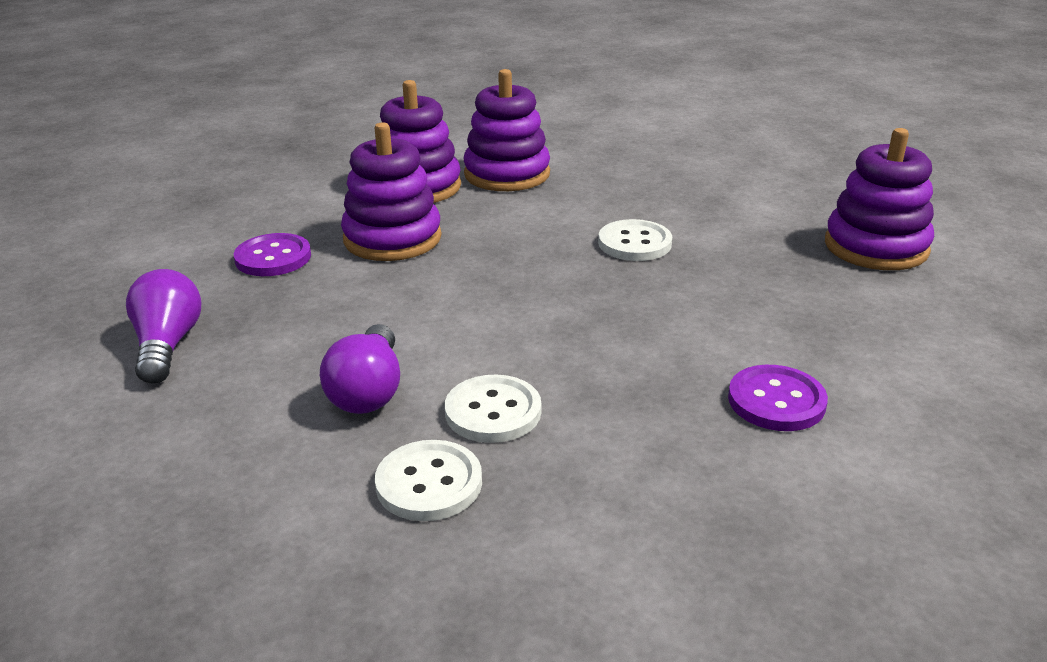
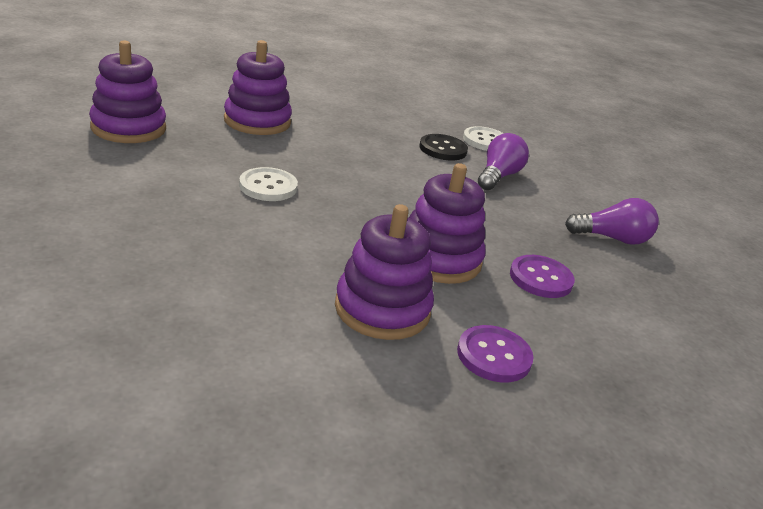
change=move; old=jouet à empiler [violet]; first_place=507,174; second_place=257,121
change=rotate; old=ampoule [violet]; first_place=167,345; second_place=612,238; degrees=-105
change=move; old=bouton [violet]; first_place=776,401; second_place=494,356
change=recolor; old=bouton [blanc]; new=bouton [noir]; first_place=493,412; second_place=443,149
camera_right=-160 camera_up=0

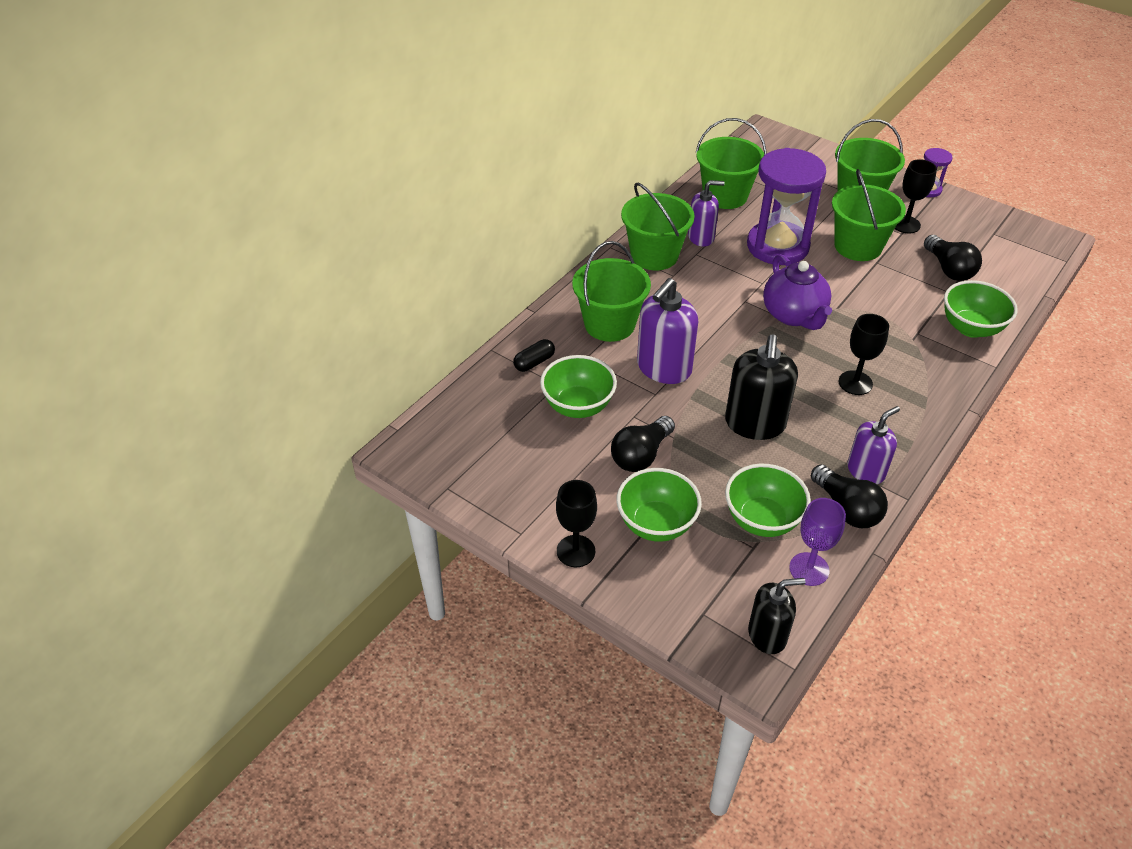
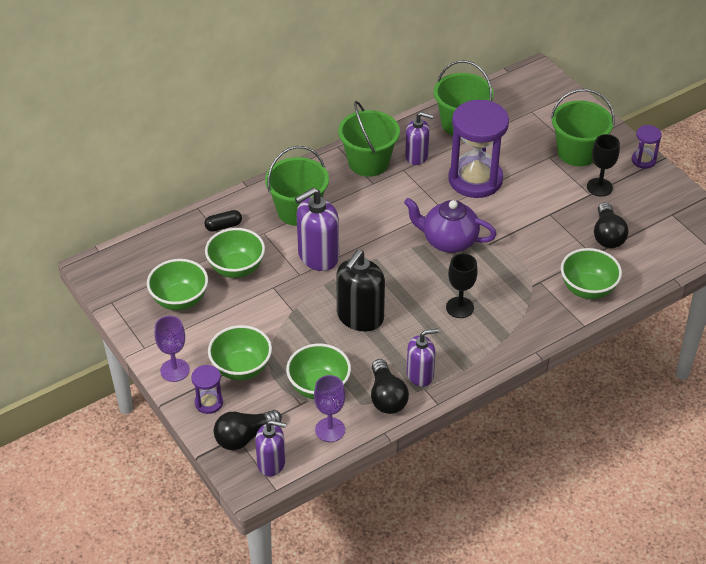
change=delete; old=seau [vert]; first_place=858,246
change=rotate; old=théière [violet]; first_place=794,315; second_place=448,241; degrees=105
change=move; old=ampoule [noir]; first_place=641,455; second_place=244,437
change=recolor; old=verre à pied [noir]; new=verre à pied [violet]; first_place=576,551; second_place=175,370
change=recolor; old=distributeur de savon [noir]; new=distributeur de savon [violet]; first_place=767,635; second_place=271,463
change=insert; new=bol [vert]; second_place=180,300
change=insert; new=sablier [violet]; second_place=209,402
camera_right=20 camera_up=0

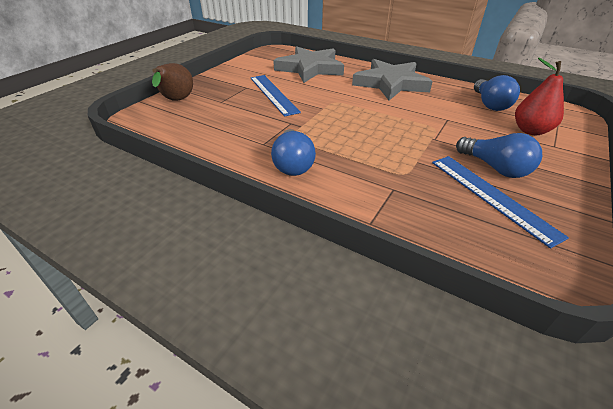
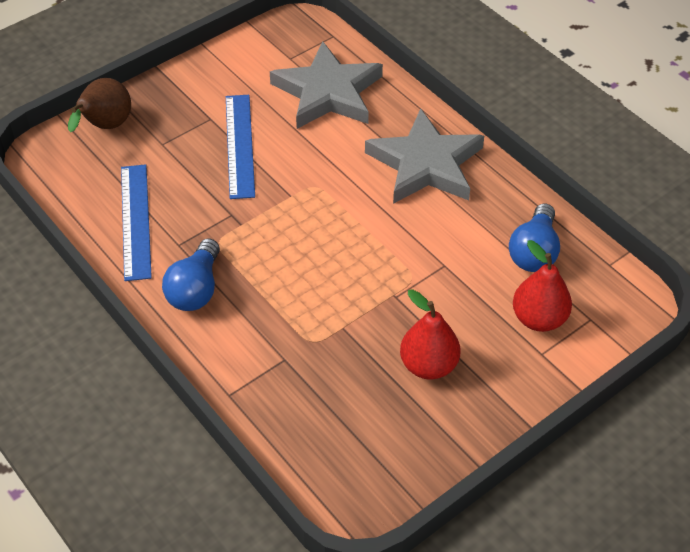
change=replace; old=ampoule [bleu]; new=poire [rouge]; first_place=495,168; second_place=428,365
change=move; old=règle [bleu]; first_place=491,196; second_place=136,221
camera_right=20 camera_up=10

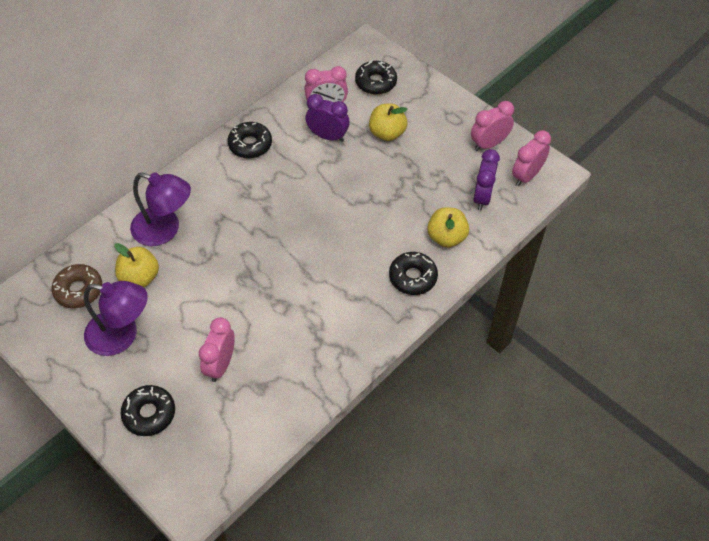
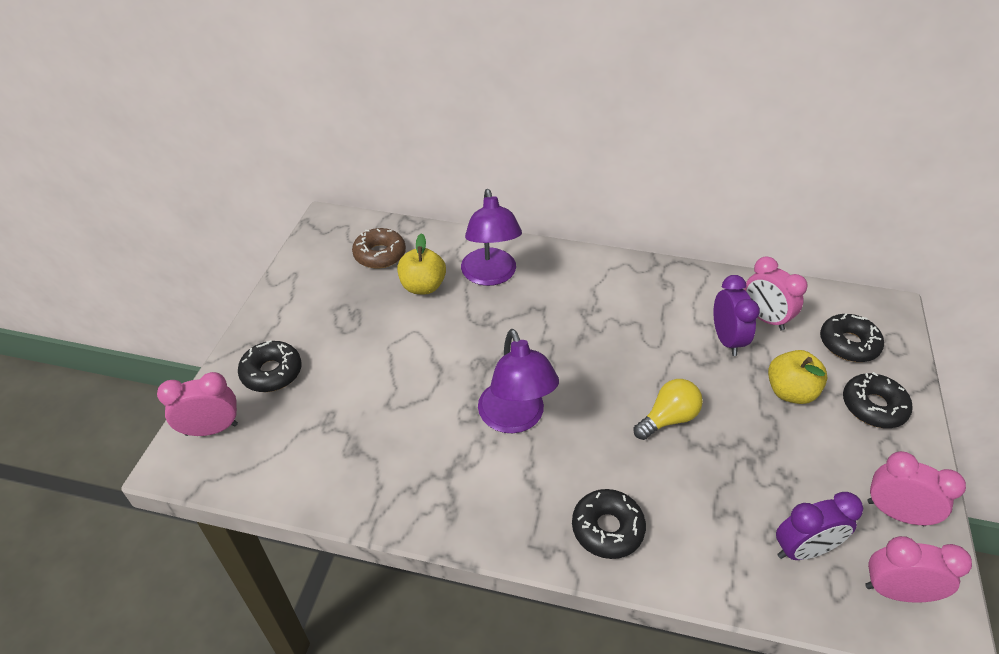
change=move; old=beignet [noir]; first_place=250,145; second_place=873,406
change=delete; old=pomme [jaune]; first_place=446,237
change=move; old=lampe [violet]; first_place=122,335; second_place=515,419
change=move; old=réveil [rose]; first_place=220,365; second_place=211,429
change=insert; new=ampoule [jaune]; second_place=668,418
camera_right=60 camera_up=-10

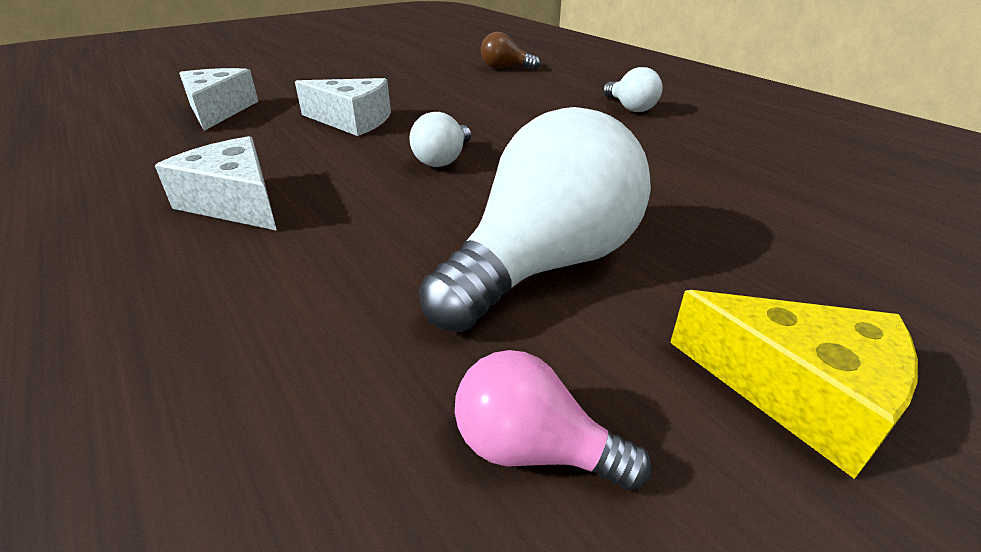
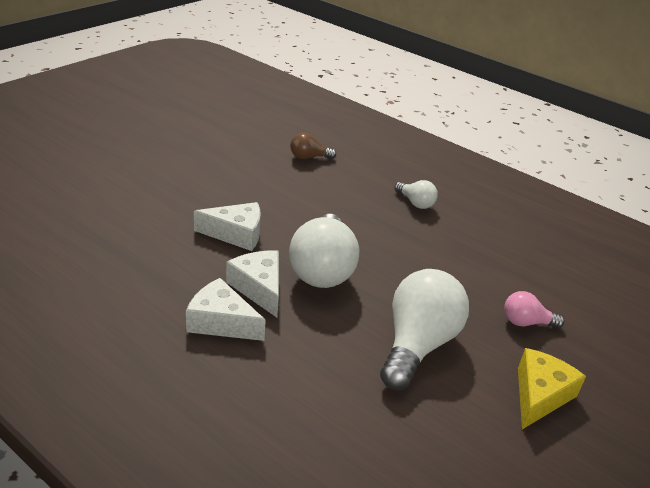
change=move; old=fromage [blanc]; first_place=218,110; second_place=259,288
change=resize; old=ampoule [blanc]; first_place=443,159; second_place=322,269; factor=2.04
change=rotate; old=fromage [jaune]; first_place=798,392; second_place=539,395; degrees=-75
change=move; old=ampoule [rose]; first_place=534,449; second_place=526,322
camera_right=-20 camera_up=0

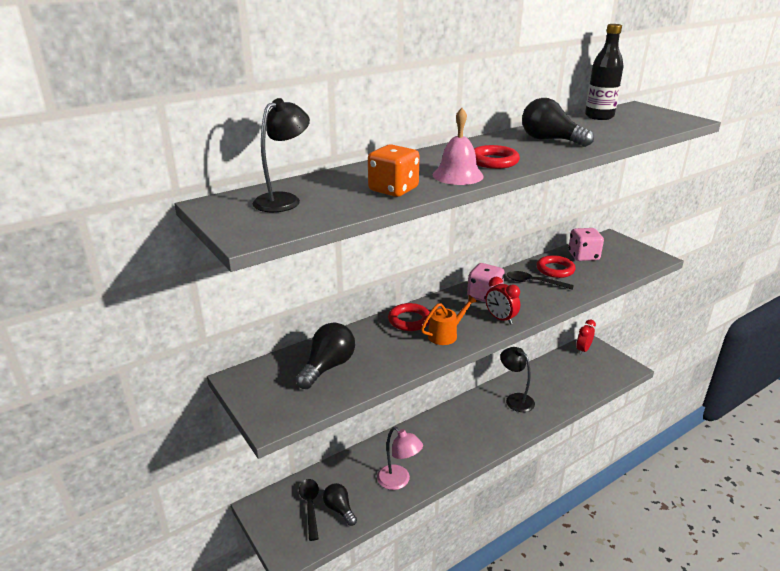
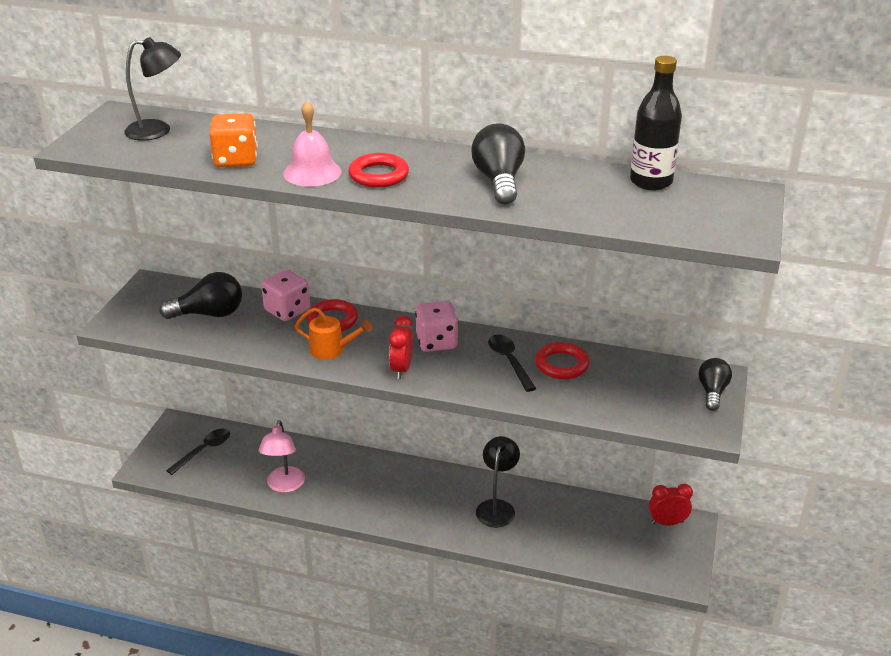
change=move; old=dé [rose]; first_place=583,256; second_place=287,310
change=move; old=ampoule [noir]; first_place=339,509; second_place=712,392
camera_right=50 camera_up=5

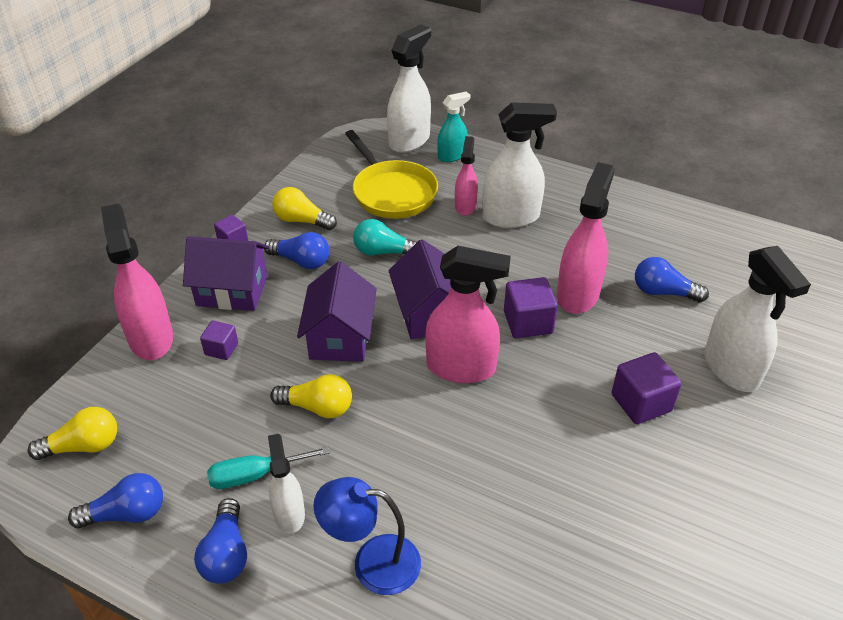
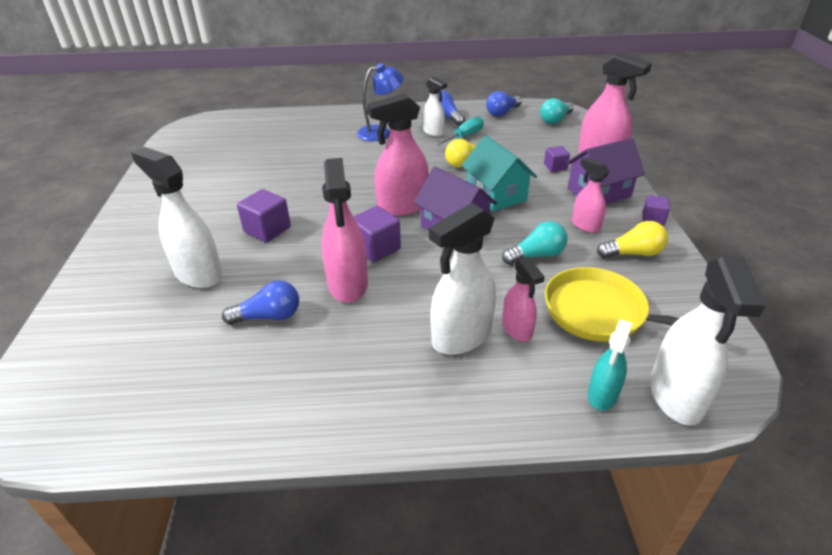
change=replace; old=ampoule [bleu]; new=vaporisateur [rose]; first_place=301,261; second_place=585,225
change=recolor; old=maison [violet]; new=maison [turquoise]; first_place=340,337; second_place=496,195
change=recolor; old=ampoule [jaune]; new=ampoule [turquoise]; first_place=83,446; second_place=555,120
camera_right=150 camera_up=-5

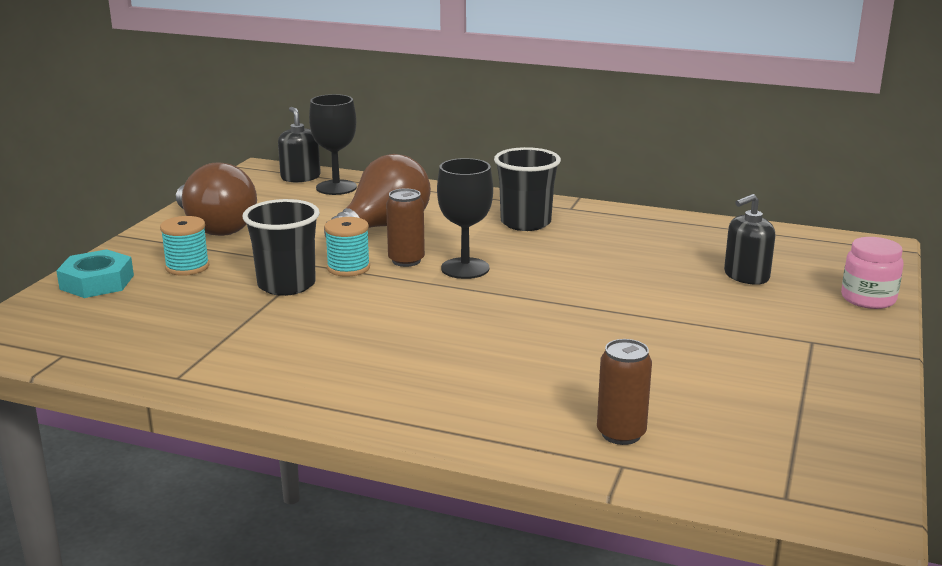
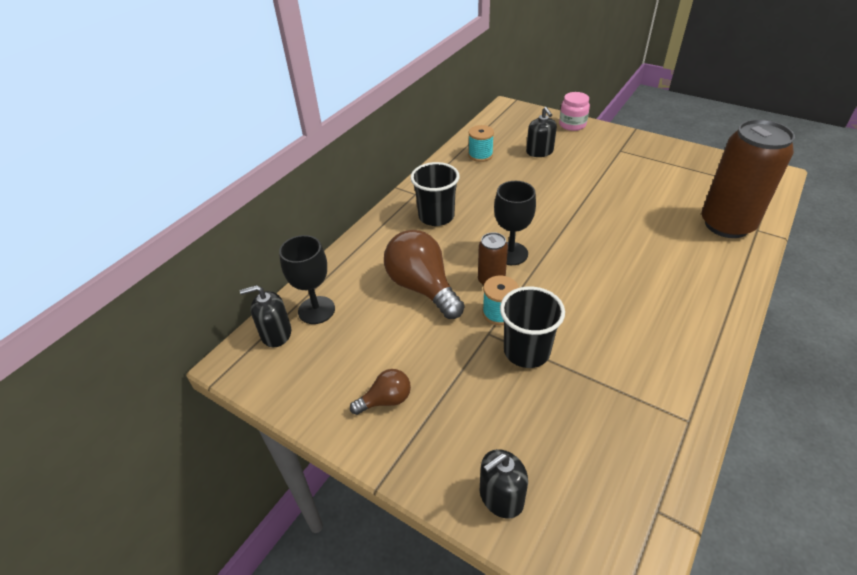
change=resize; old=ampoule [marron]; first_place=215,228; second_place=386,400; factor=0.52
change=move; old=bobine [turquoise]; first_place=187,267; second_place=480,155
change=replace; old=écrou [turquoise]; new=distributeur de savon [noir]; first_place=97,282; second_place=501,496
change=resize; old=canette [marron]; first_place=621,434; second_place=726,225; factor=2.09
camera_right=-75 camera_up=20

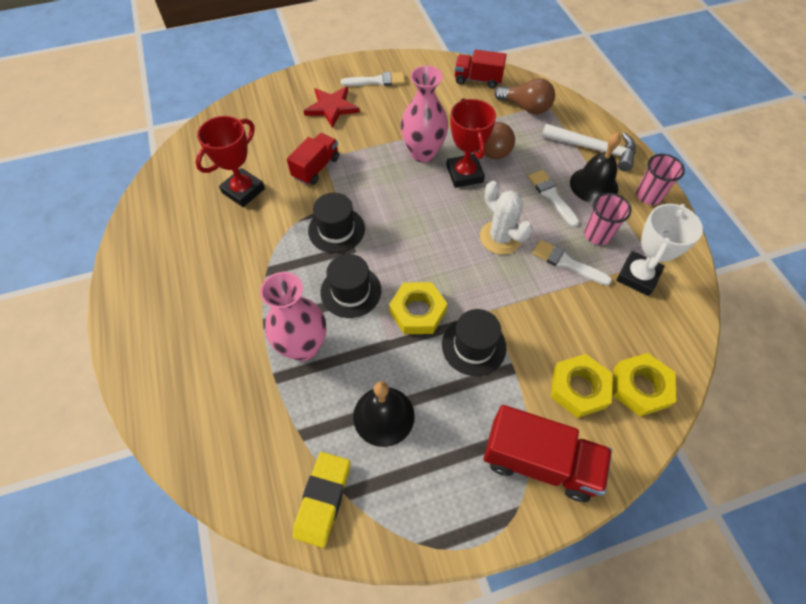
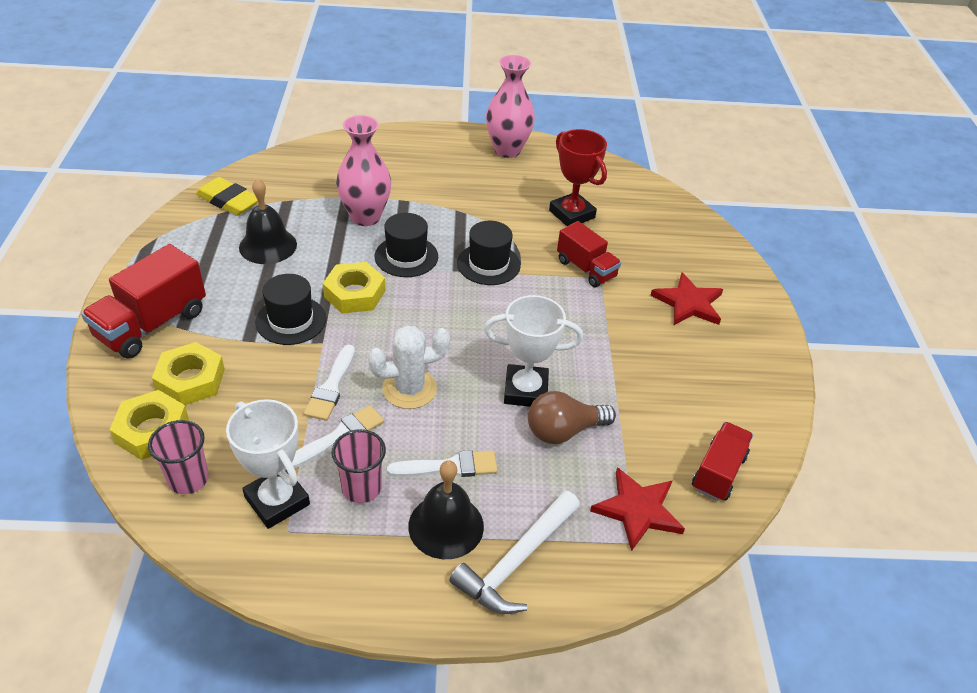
change=move; old=vase [rose]; first_place=423,153; second_place=507,150
change=move; old=pinceau [blanc]; first_place=377,81; second_place=331,387
change=replace; old=ampoule [marron]; new=étoile [rouge]; first_place=525,107; second_place=638,510
change=recolor; old=trophée [rouge]; new=trophée [blanc]; first_place=464,174; second_place=525,390
change=move; old=gobelet [rose]; first_place=648,196; second_place=188,479
camera_right=105 camera_up=-15

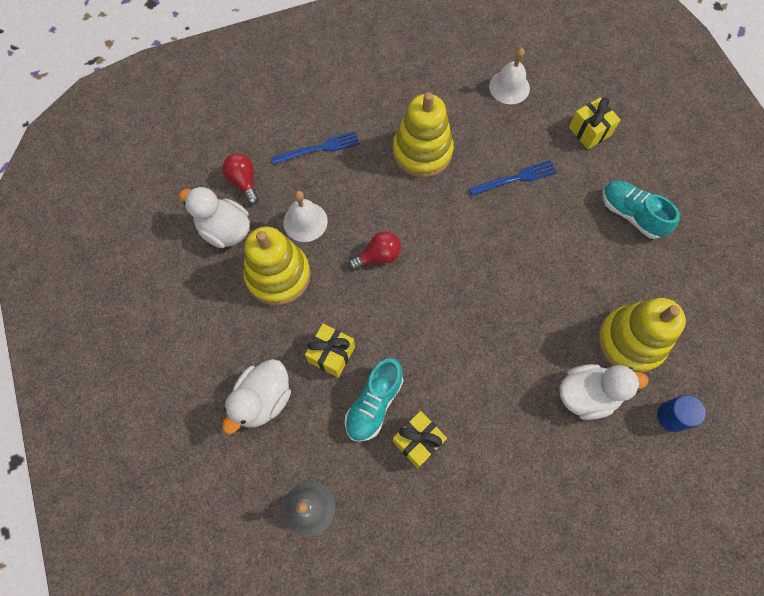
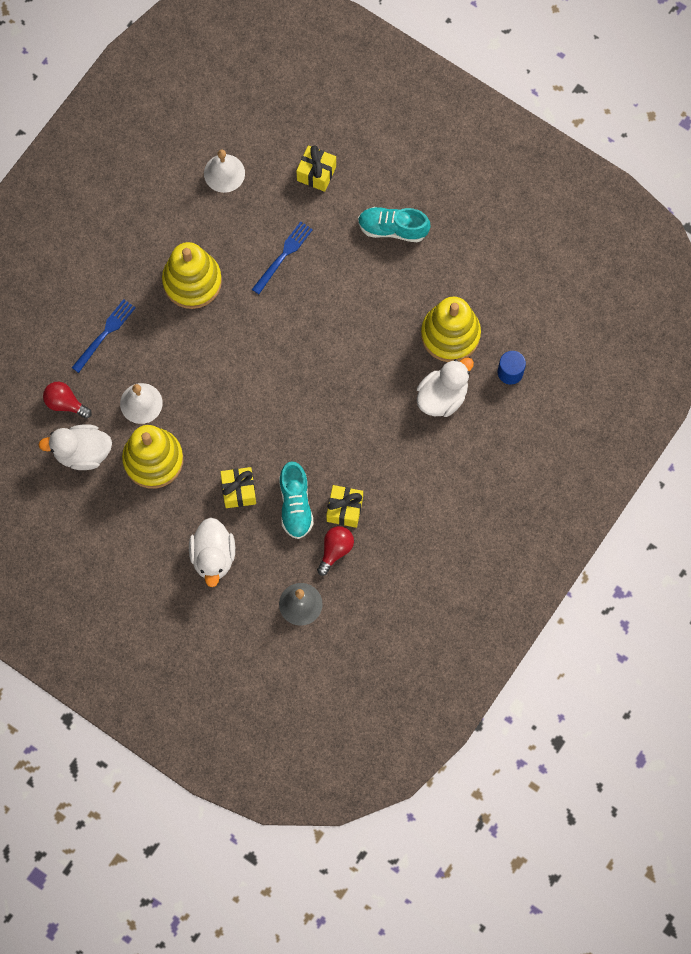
change=move; old=ampoule [rouge]; first_place=378,256; second_place=335,550
camera_right=-35 camera_up=5

